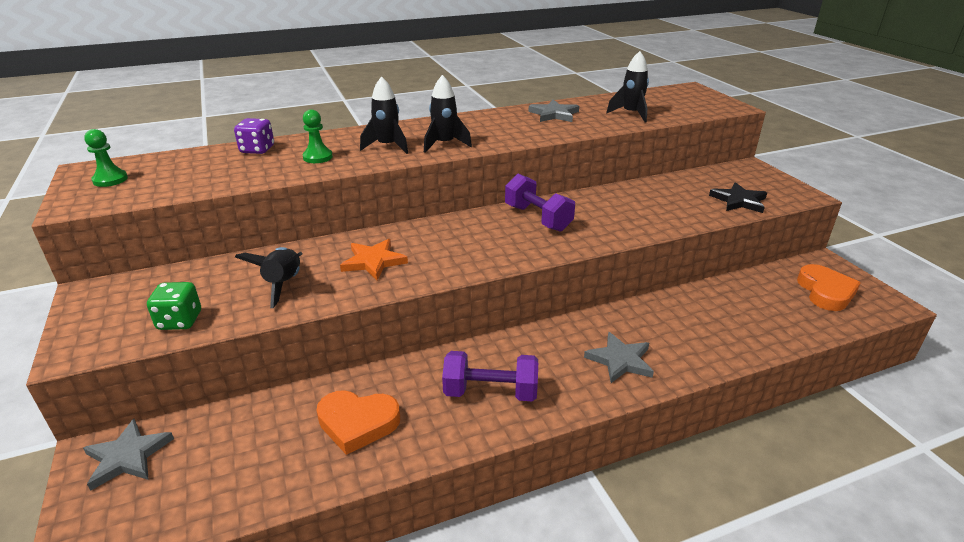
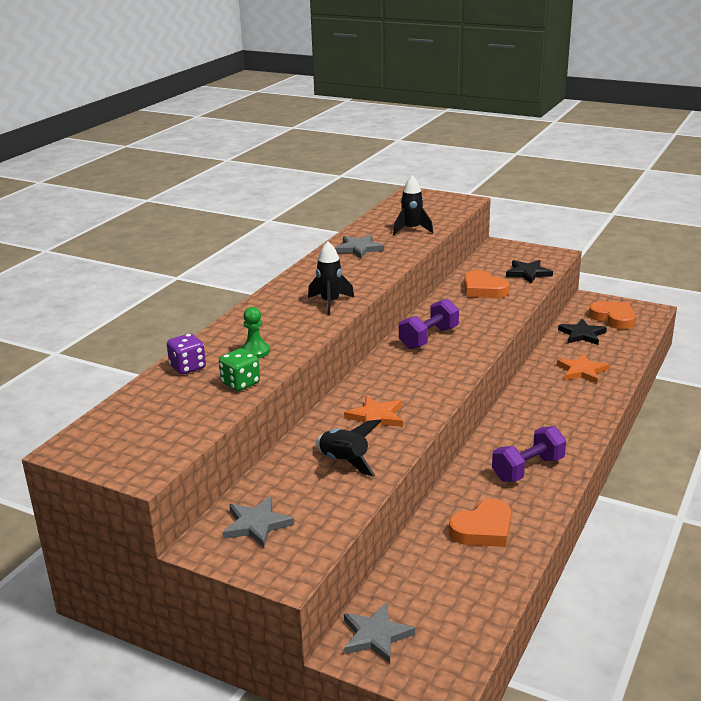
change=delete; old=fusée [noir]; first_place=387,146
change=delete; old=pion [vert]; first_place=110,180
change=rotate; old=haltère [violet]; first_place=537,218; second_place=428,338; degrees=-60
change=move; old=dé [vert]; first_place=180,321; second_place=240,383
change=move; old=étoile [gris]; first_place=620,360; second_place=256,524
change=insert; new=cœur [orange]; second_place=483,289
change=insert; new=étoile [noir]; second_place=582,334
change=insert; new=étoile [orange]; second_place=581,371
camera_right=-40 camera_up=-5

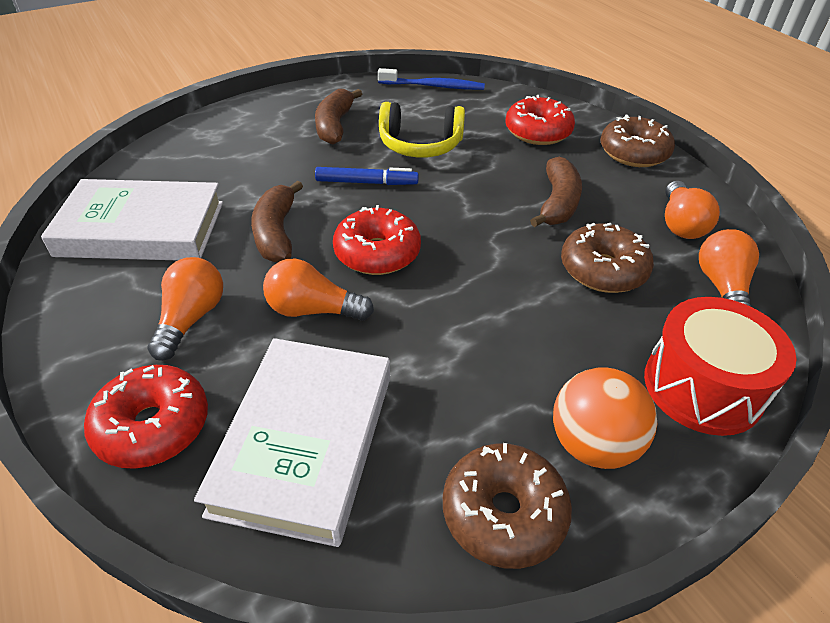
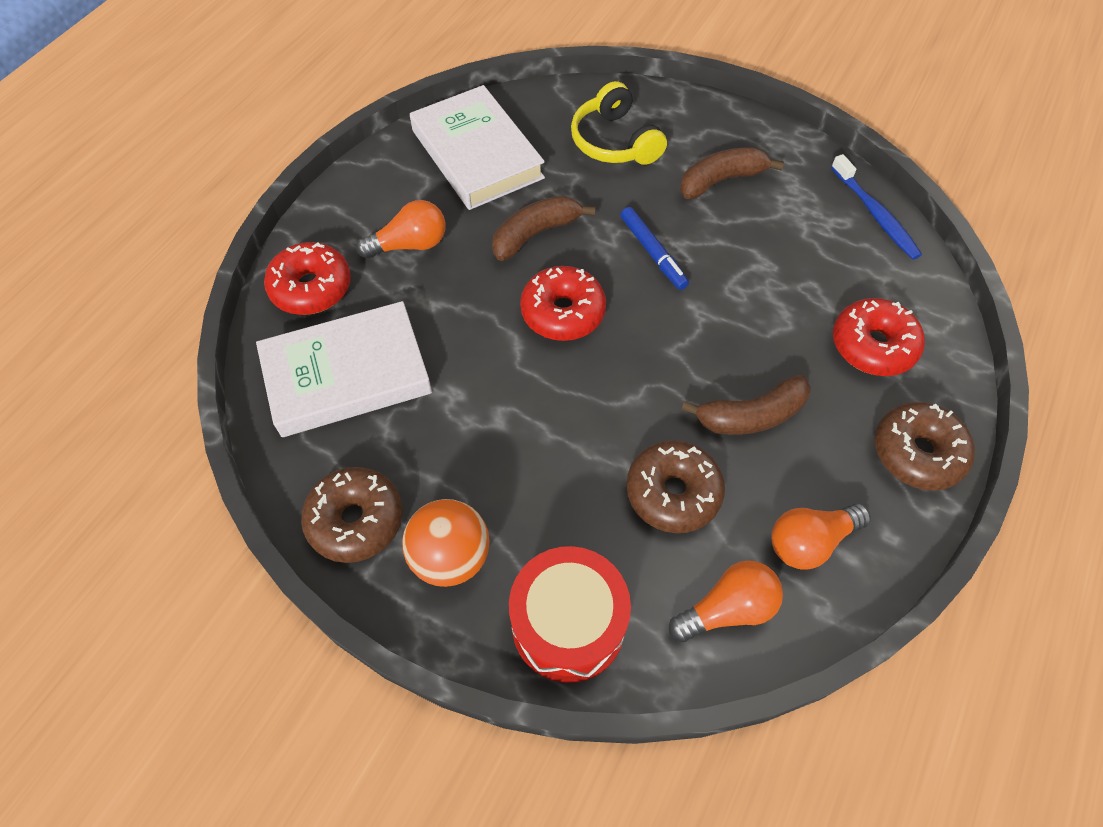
change=move; old=casque audio [jaune]; first_place=420,145; second_place=614,142
change=delete; old=ampoule [orange]; first_place=313,310
camera_right=60 camera_up=15

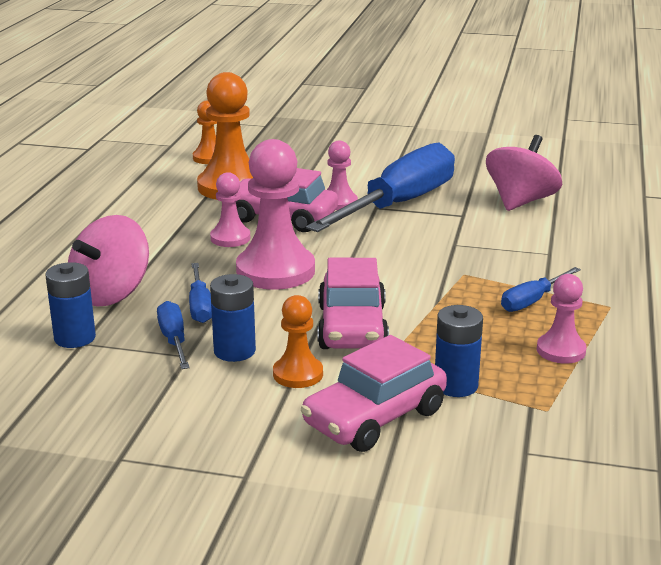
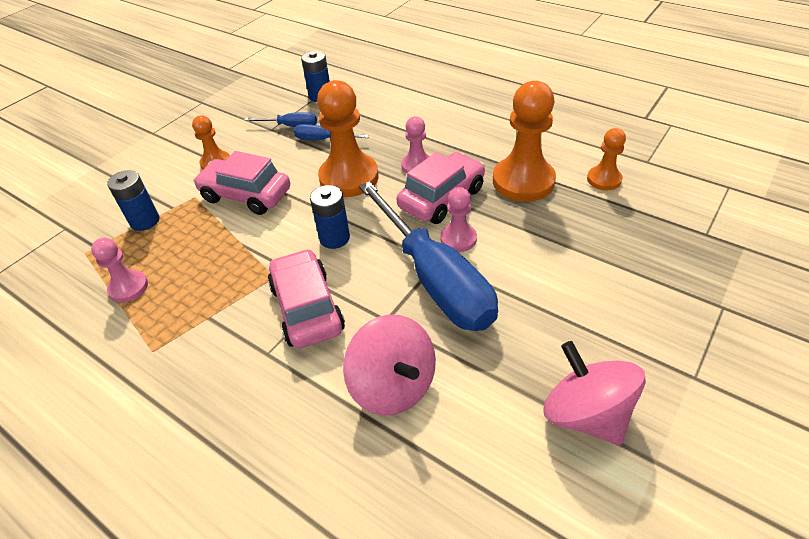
change=recolor; old=pion [rose]; new=pion [orange]; first_place=275,271; second_place=349,177
change=move; old=toupie [rose]; first_place=111,294; second_place=585,414
change=delete; old=tournevis [bleu]; first_place=532,301
change=move; old=pile [bleu]; first_place=234,351; second_place=334,238
change=move; old=voiture [rose]; first_place=374,418; second_place=307,308
camera_right=115 camera_up=20

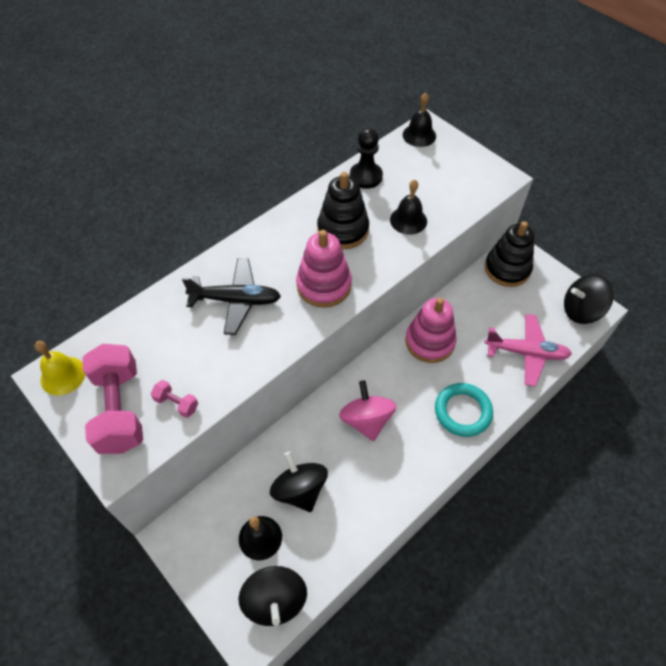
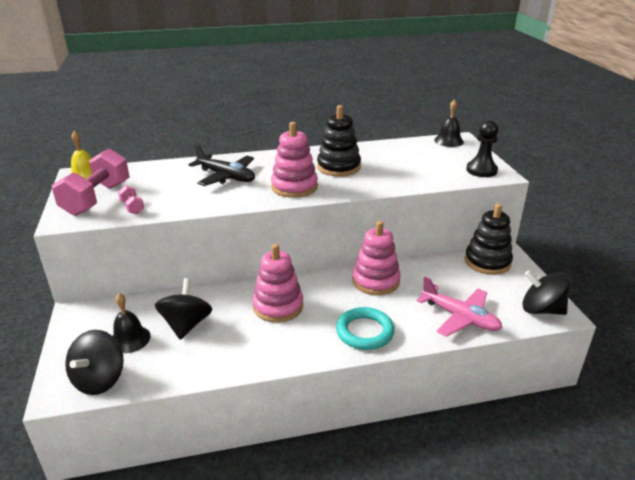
change=move; old=pion [noir]; first_place=366,176; second_place=481,170
change=delete; old=cloche [noir]; first_place=408,220
change=replace; old=toupie [rose]; new=jouet à empiler [rose]; first_place=366,420; second_place=278,306
camera_right=30 camera_up=-25

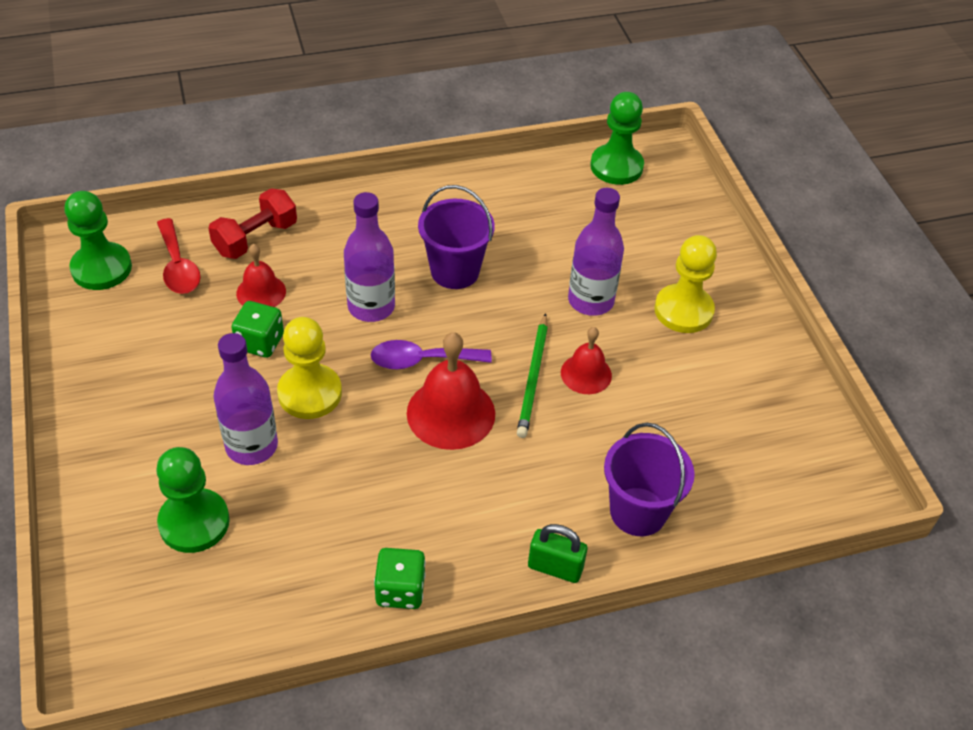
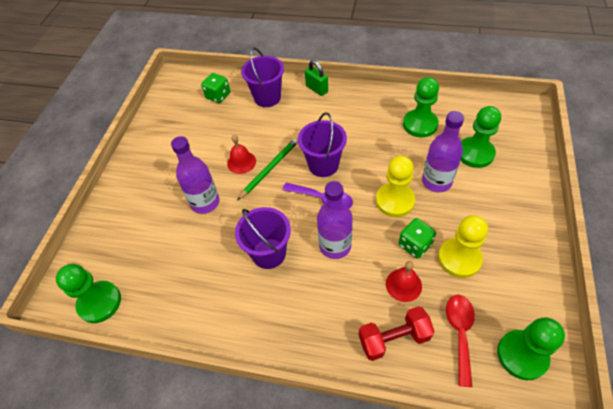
change=move; old=pion [jaune]; first_place=683,310; second_place=459,258
change=replace; old=cloche [rouge]; new=seau [violet]; first_place=451,413; second_place=323,165
change=move; old=dé [vert]; first_place=400,590; second_place=218,96
change=insert; new=pion [vert]; second_place=420,124
camera_right=-145 camera_up=5

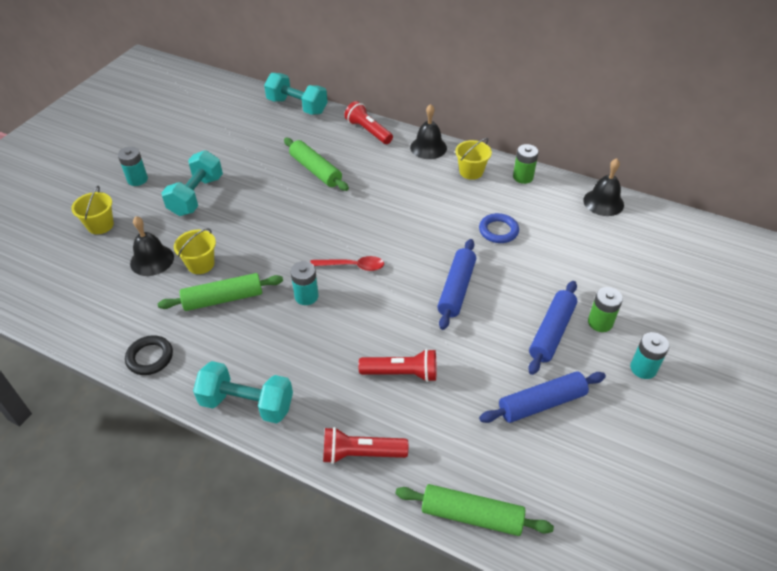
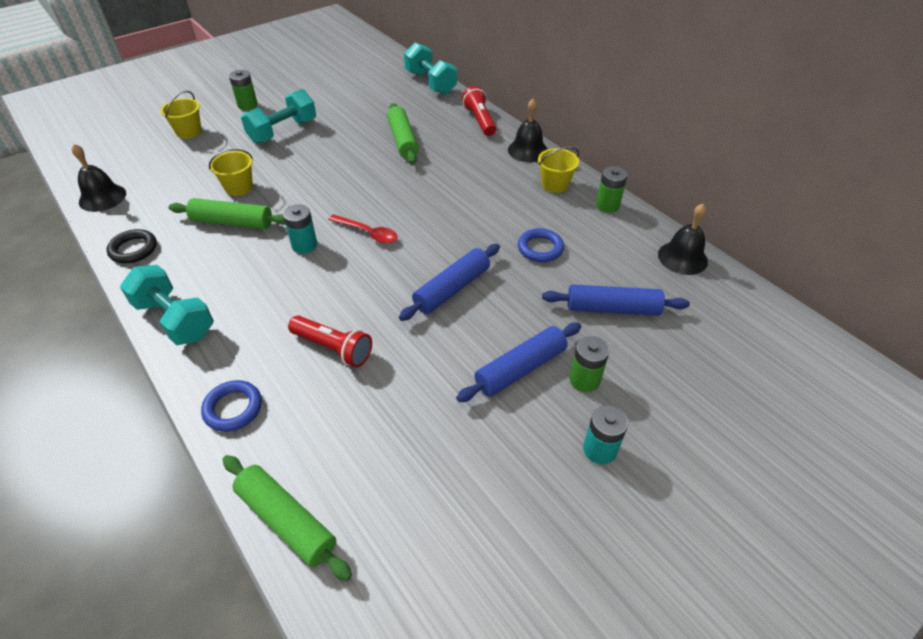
change=recolor; old=pile [turquoise]; new=pile [vert]; first_place=137,179; second_place=247,105
change=move; old=cloche [noir]; first_place=152,260; second_place=102,197
change=move; old=rouleau à pâtisserie [bleu]; first_place=541,403; second_place=612,309
change=replace; old=lampe de poche [rouge]; new=anneau [bleu]; first_place=361,454; second_place=233,408
camera_right=25 camera_up=0

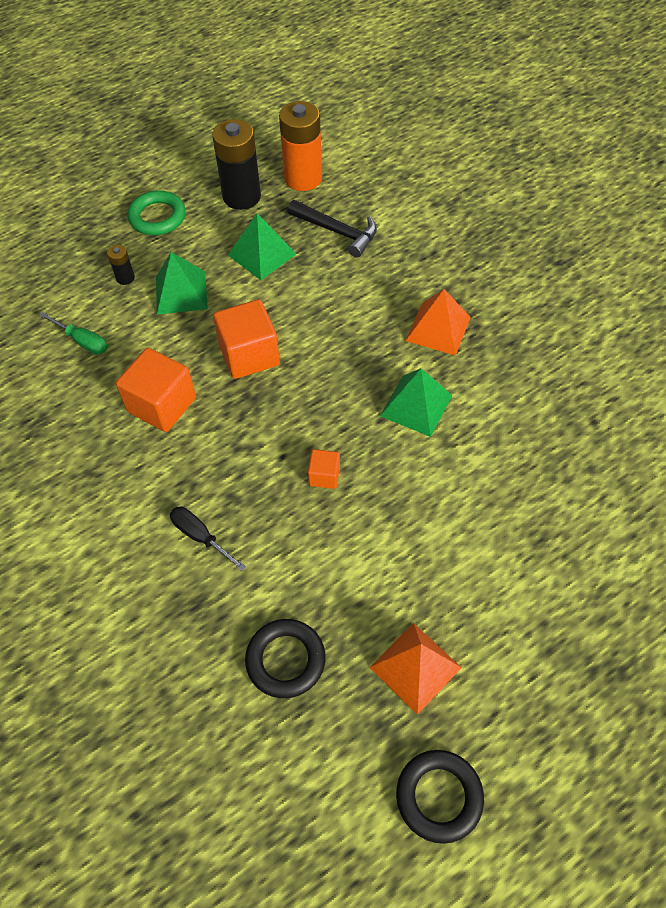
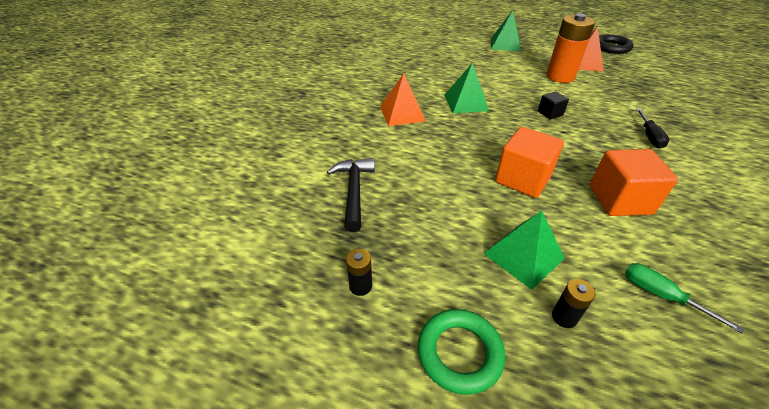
change=move; old=pile [orange]; first_place=303,178; second_place=560,77
change=resize; old=pile [noir]; first_place=241,196; second_place=360,286; factor=0.45
change=move; old=pyramide [vert]; first_place=262,254; second_place=505,44
change=rotate; old=tournevis [vert]; first_place=82,341; second_place=661,295; degrees=-45
change=recolor; old=cube [orange]; new=cube [noir]; first_place=324,476; second_place=550,113
change=delete; old=anneau [noir]; first_place=285,660
camera_right=-125 camera_up=-15

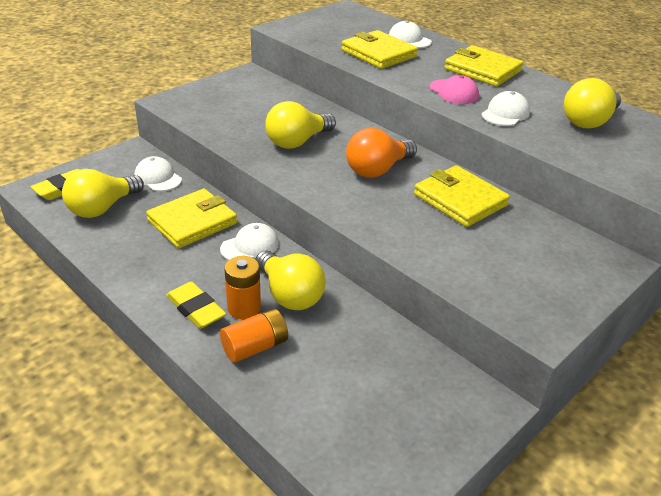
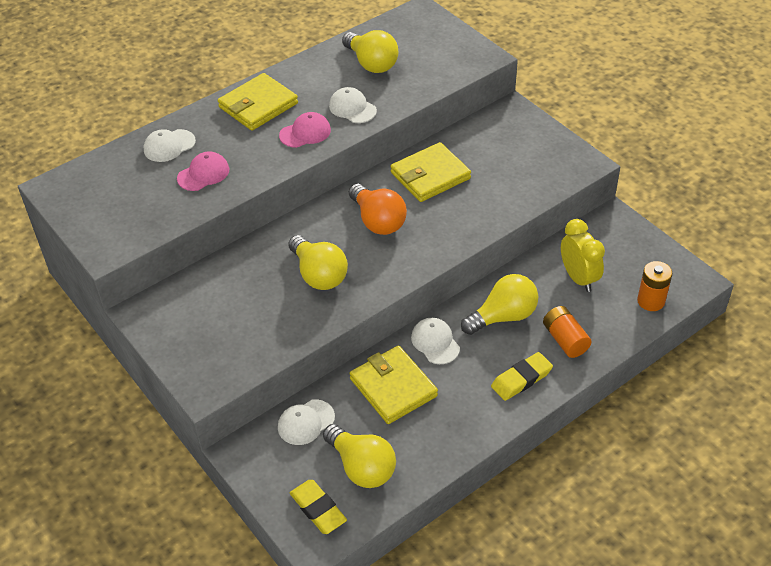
change=replace; old=portefeuille [jaune]; new=casquette [rose]; first_place=378,53; second_place=203,174
change=move; old=pile [orange]; first_place=244,308; second_place=651,301
change=insert; new=réveil [jaune]; second_place=578,278
camera_right=-80 camera_up=10

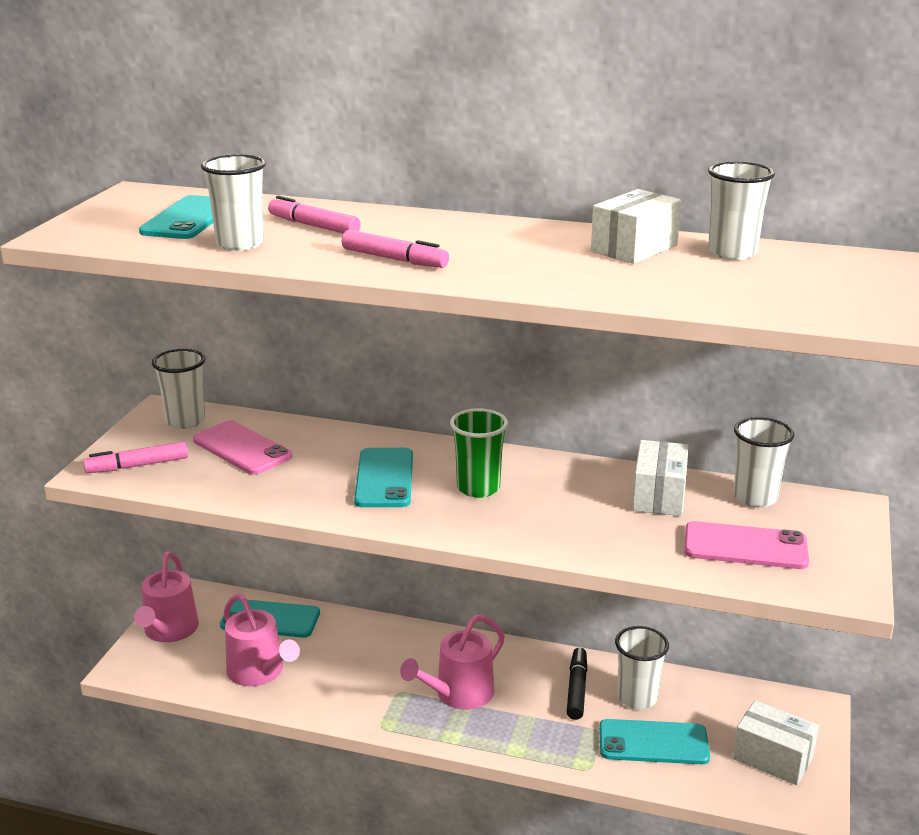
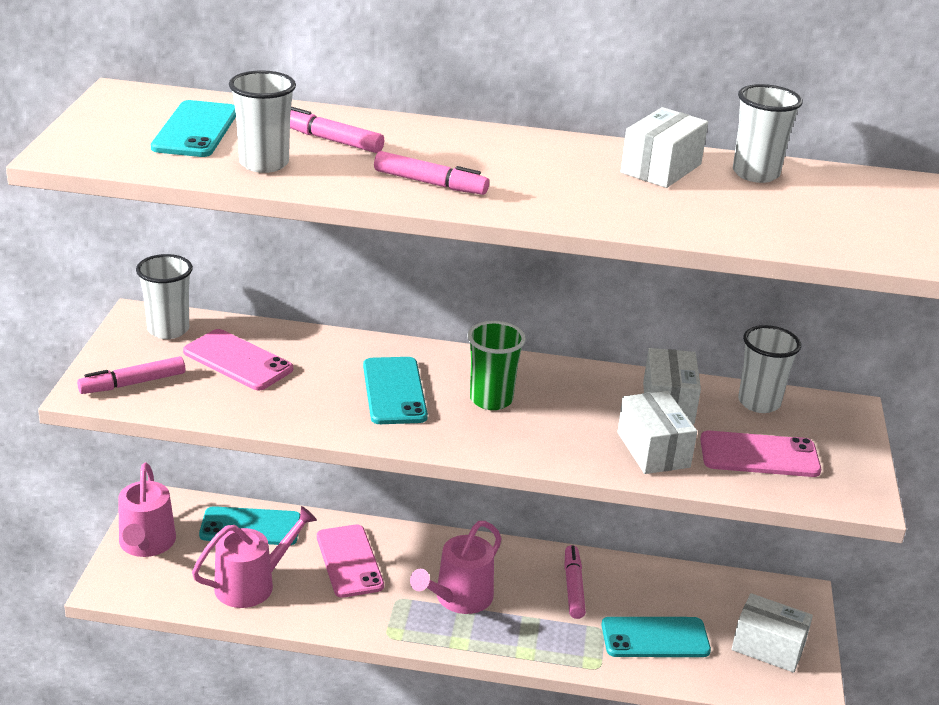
change=rotate; old=arrosoir [rose]; first_place=259,672; second_place=251,584; degrees=-75
change=delete; old=gobelet [blanc]; first_place=637,698
change=recolor; old=feutre [noir]; new=feutre [rose]; first_place=577,689; second_place=573,587
change=insert; new=boîte [blanc]; second_place=653,450
change=insert; new=téléphone [rose]; second_place=349,561
camera_right=-10 camera_up=5

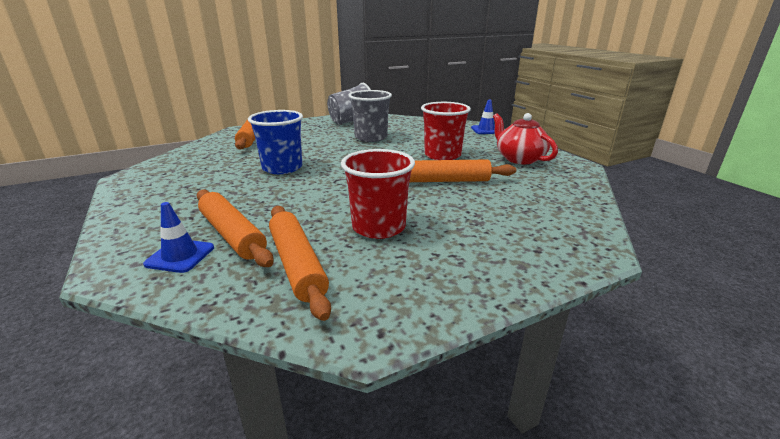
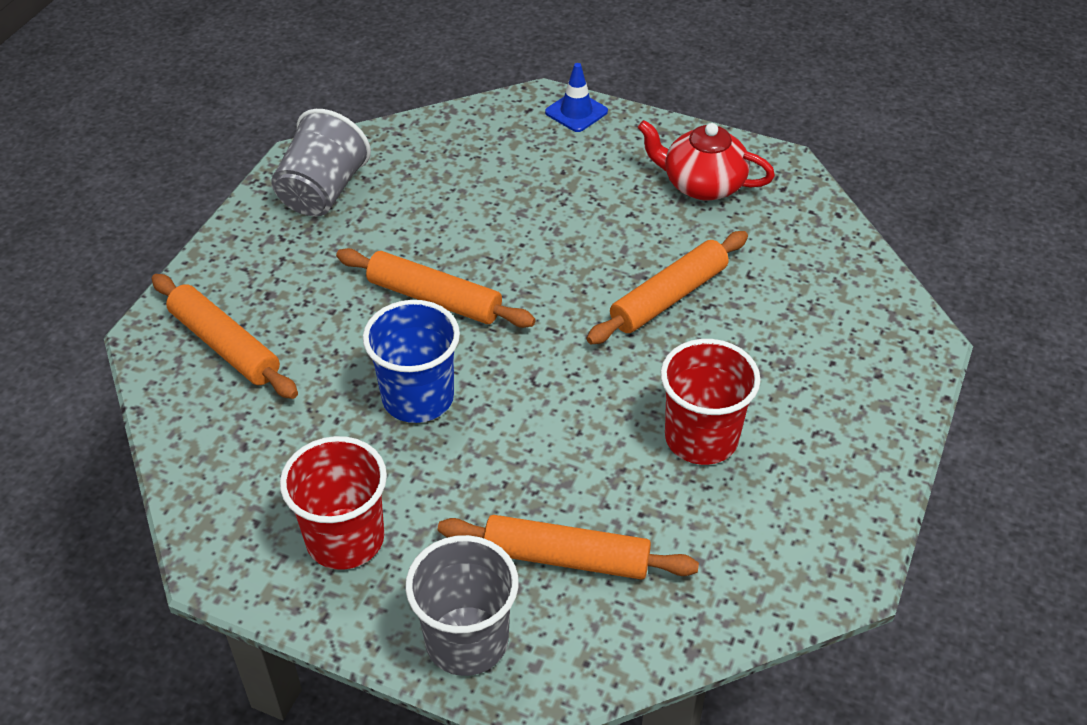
change=move; old=gobelet [gris]; first_place=371,137; second_place=466,640
change=move; old=gobelet [rouge]; first_place=442,155; second_place=345,539
change=delete; old=cône de chantier [bleu]; first_place=180,256
change=move; old=rouleau à pâtisserie [orange]; first_place=297,264; second_place=434,298
camera_right=-40 camera_up=20

